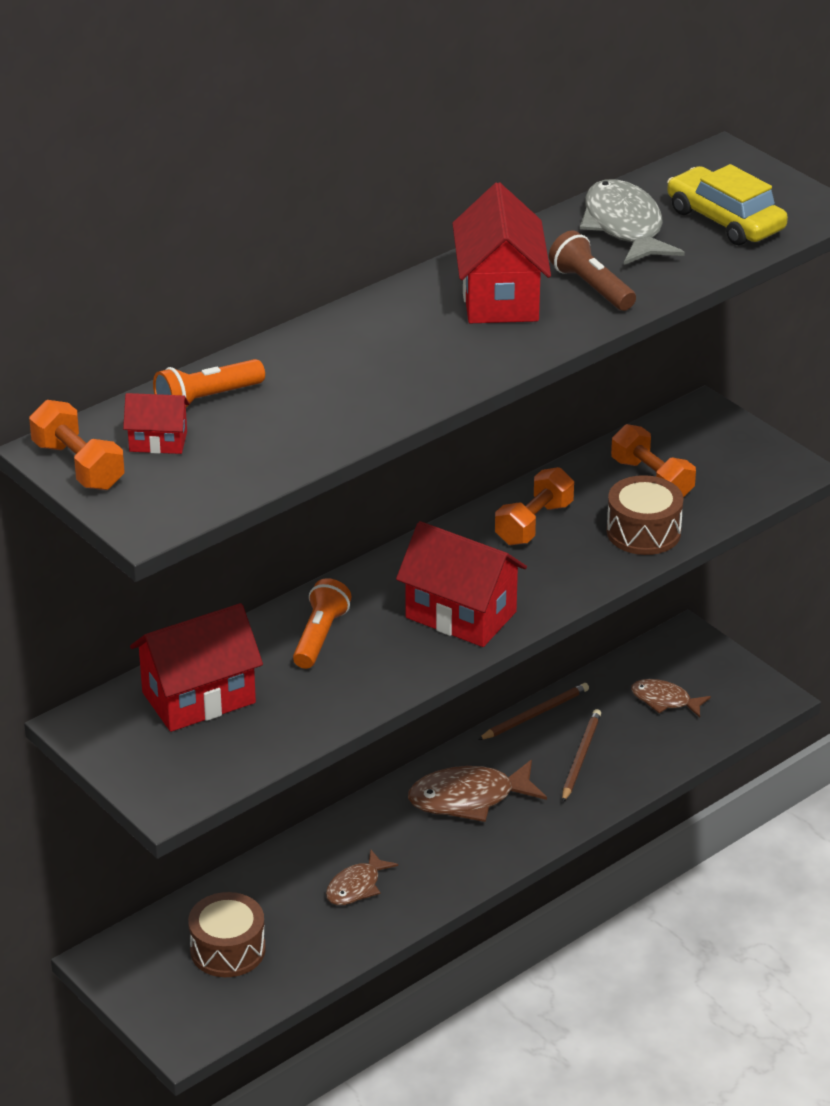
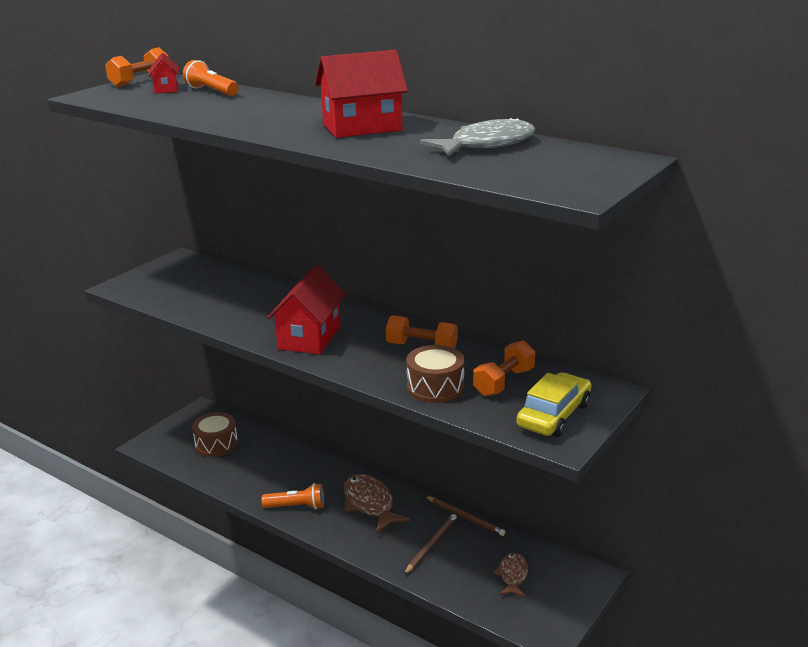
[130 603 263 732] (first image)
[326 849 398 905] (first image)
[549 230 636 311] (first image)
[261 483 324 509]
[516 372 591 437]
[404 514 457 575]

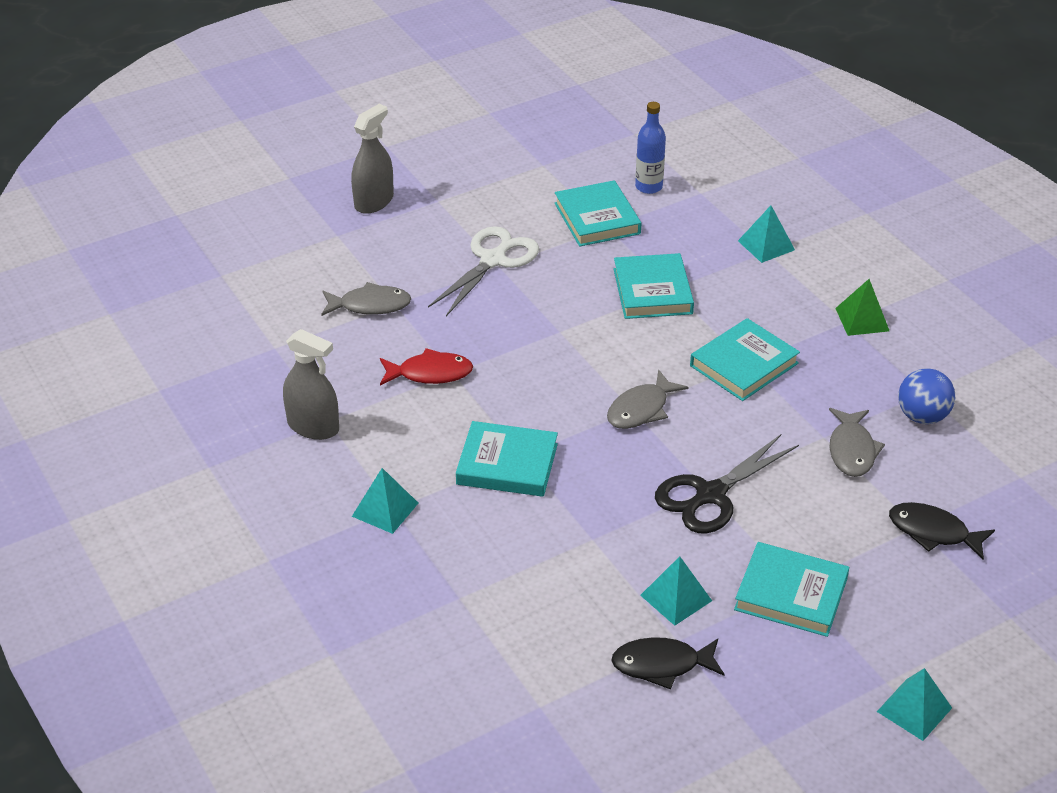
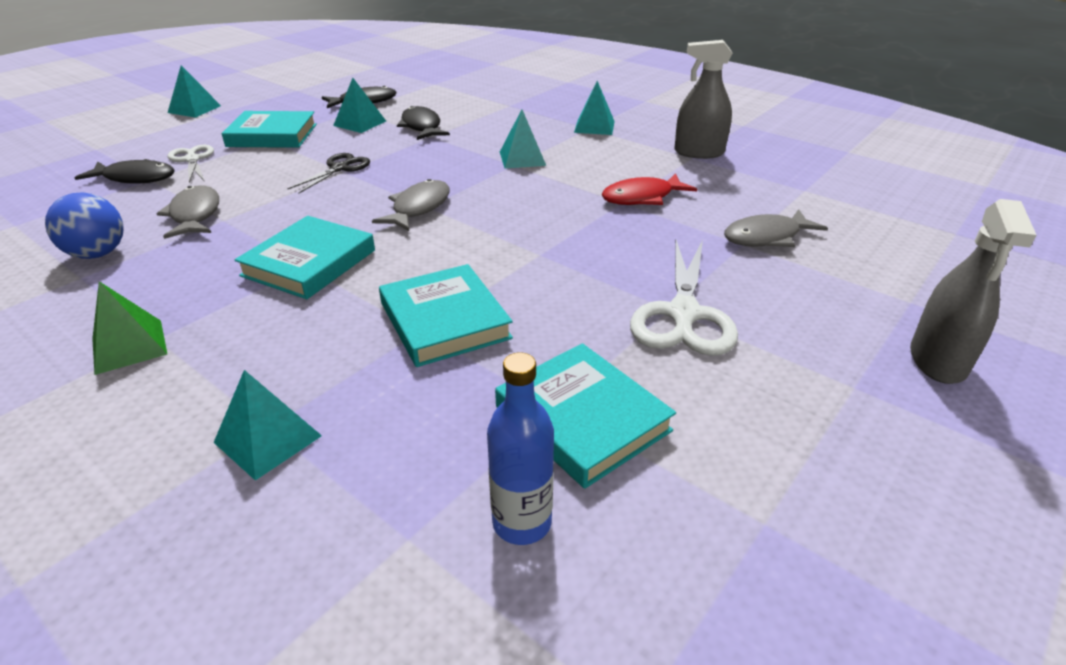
[167 145 214 182]
[397 106 450 140]
[500 110 546 168]
[287 153 370 194]

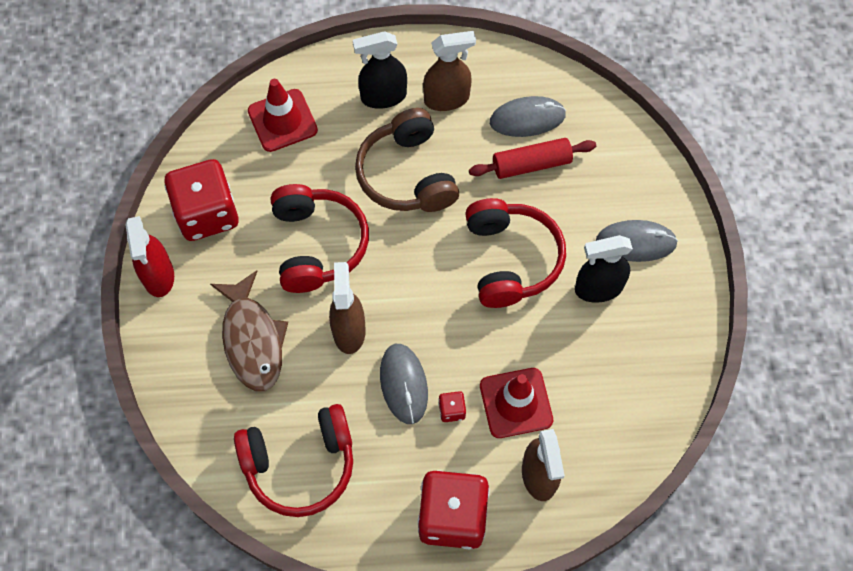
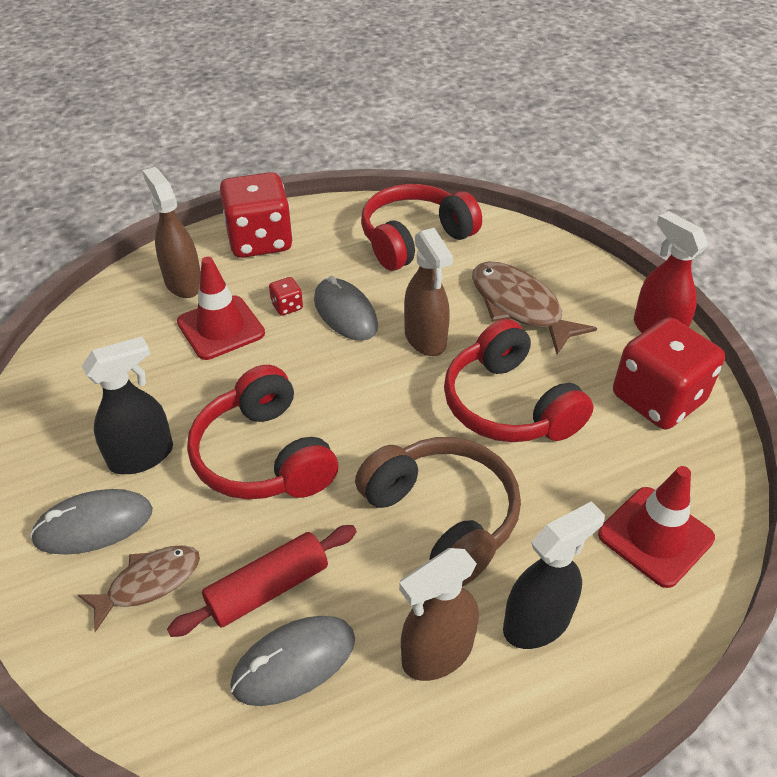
[78 545 200 632]

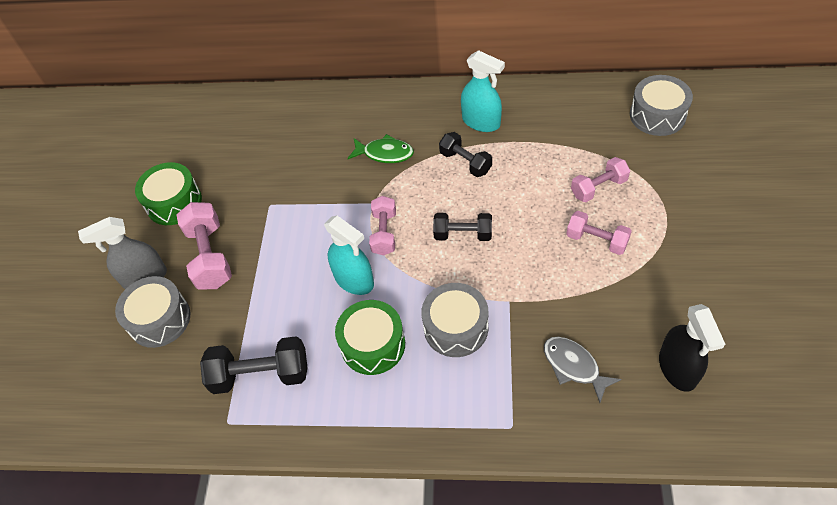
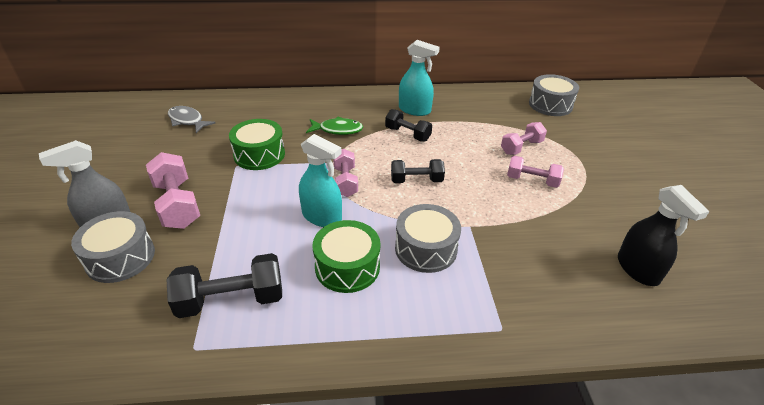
[229 119 285 170]
[168 106 215 133]

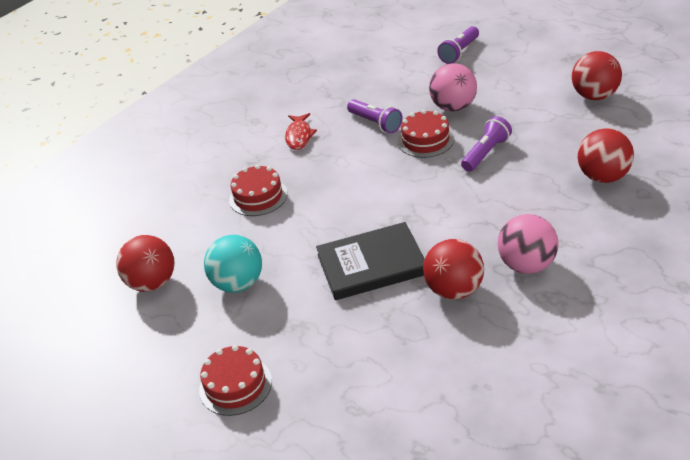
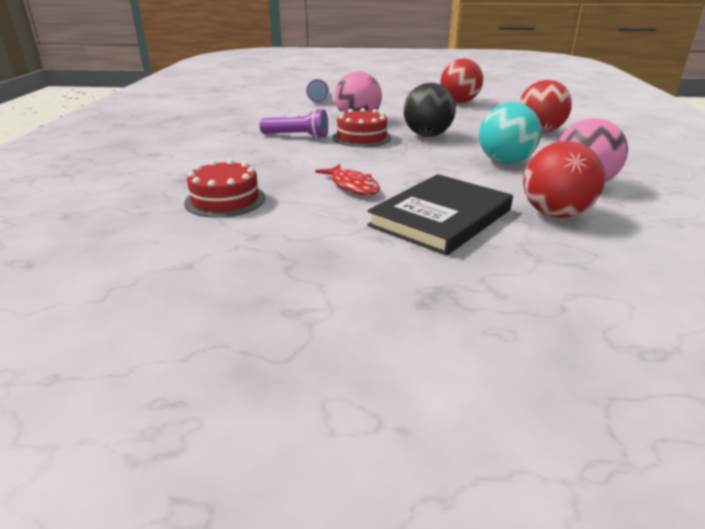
[116 235 175 292] (first image)
[199 345 272 416] (first image)
[479 102 542 164]
[315 164 380 195]
[404 83 456 137]

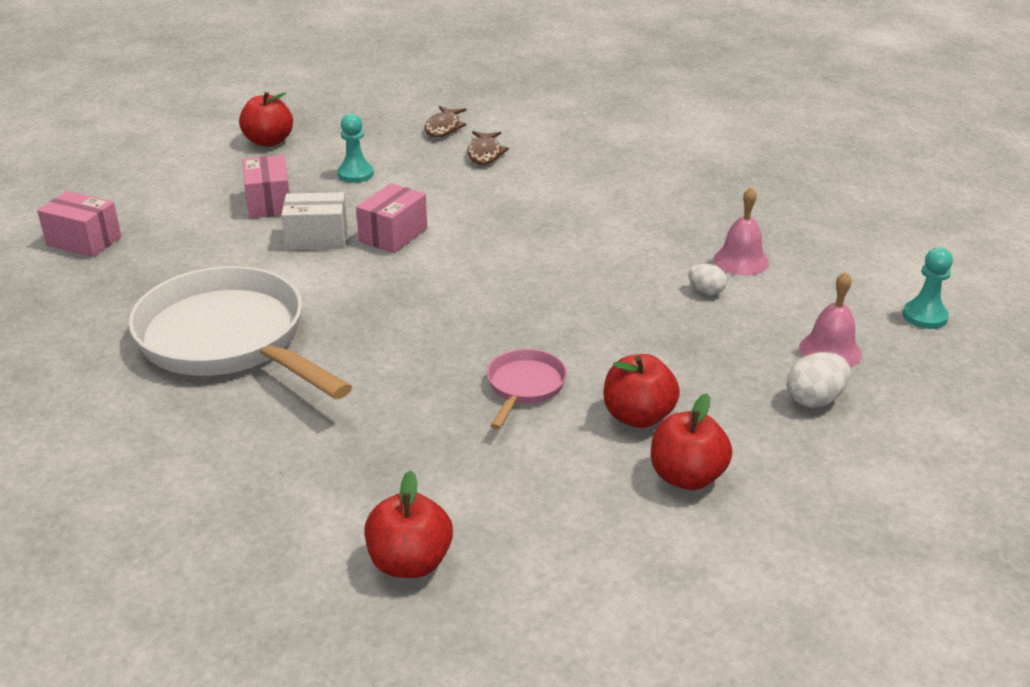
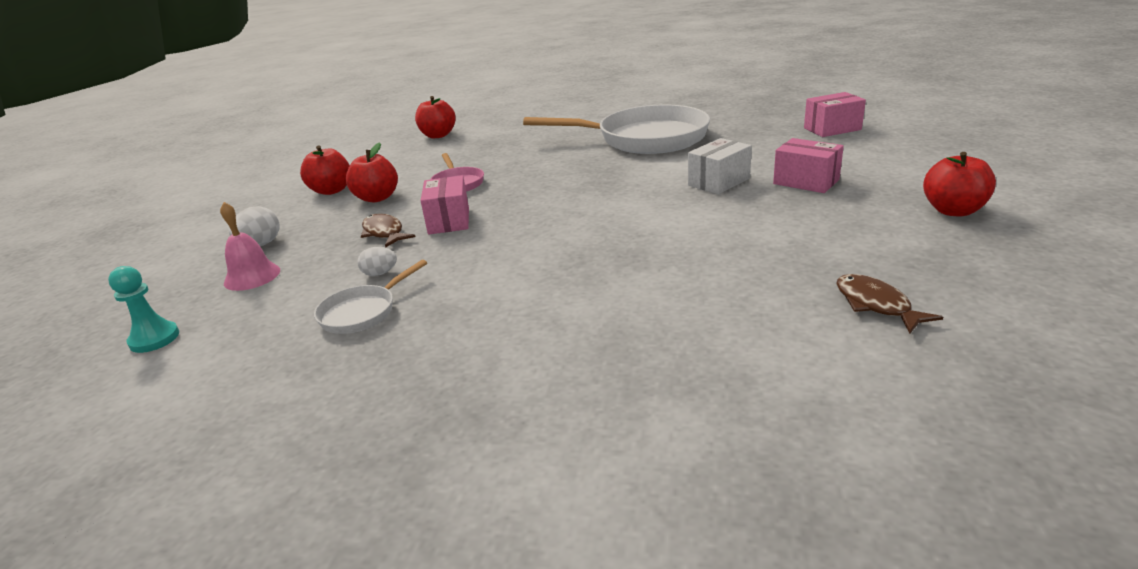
[337 113 374 183] (first image)
[420 175 469 235]
[361 213 415 248]
[314 260 427 334]

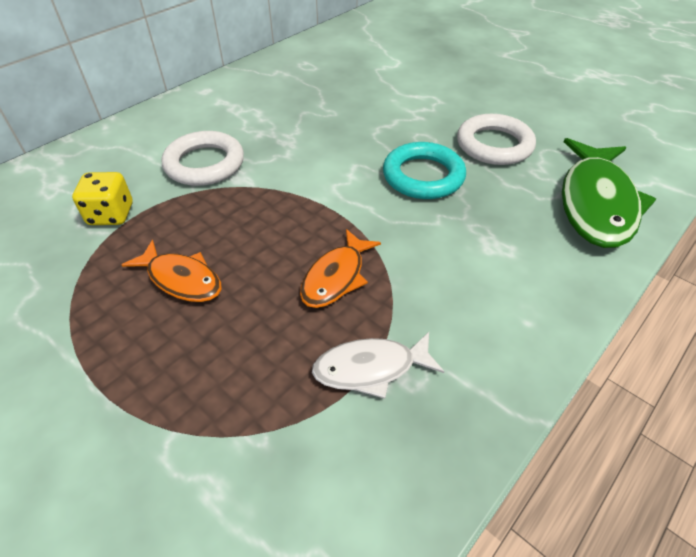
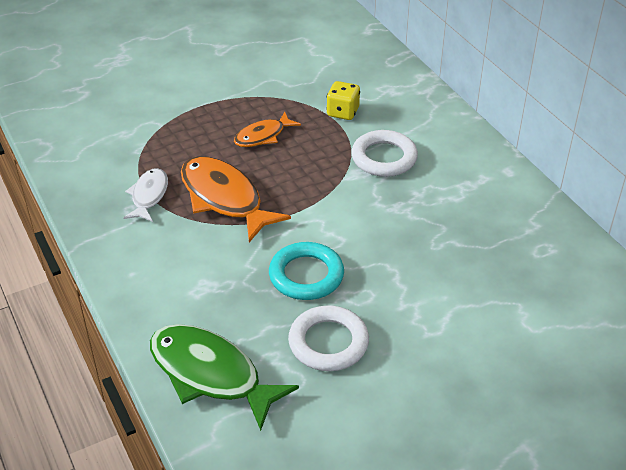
[181 156 291 242]

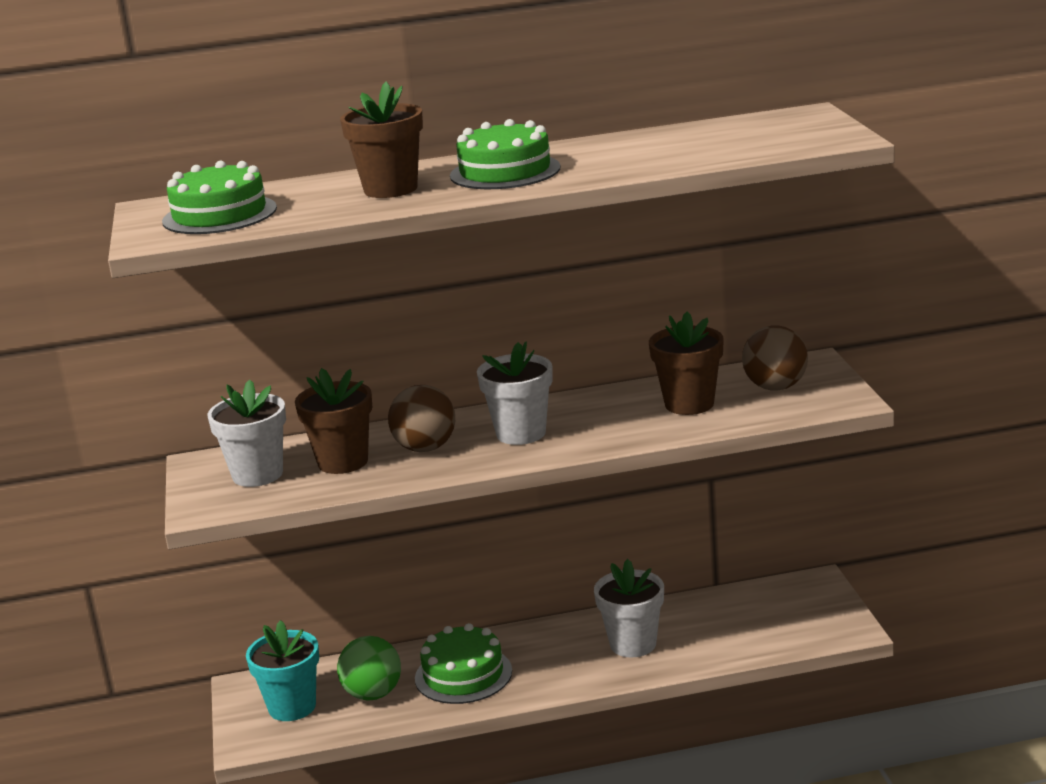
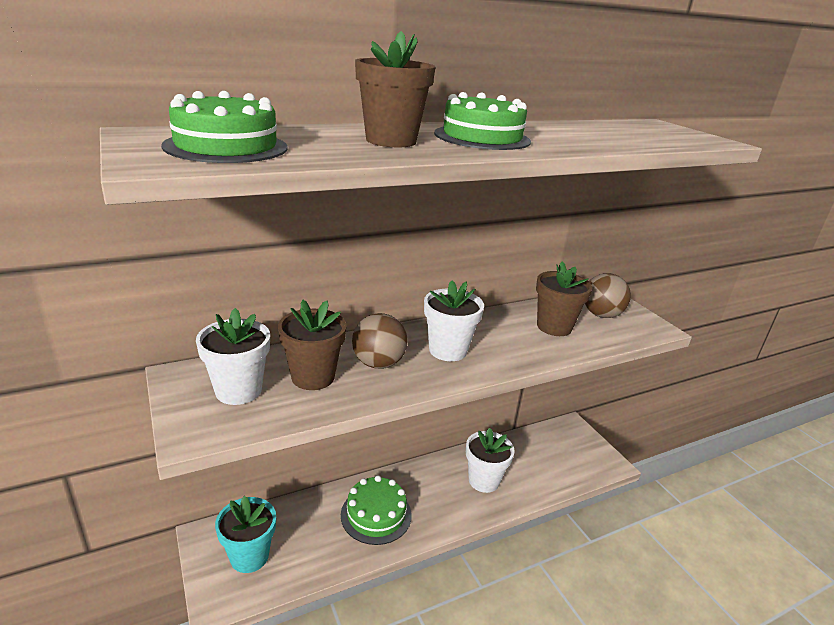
[337 636 401 701] (first image)

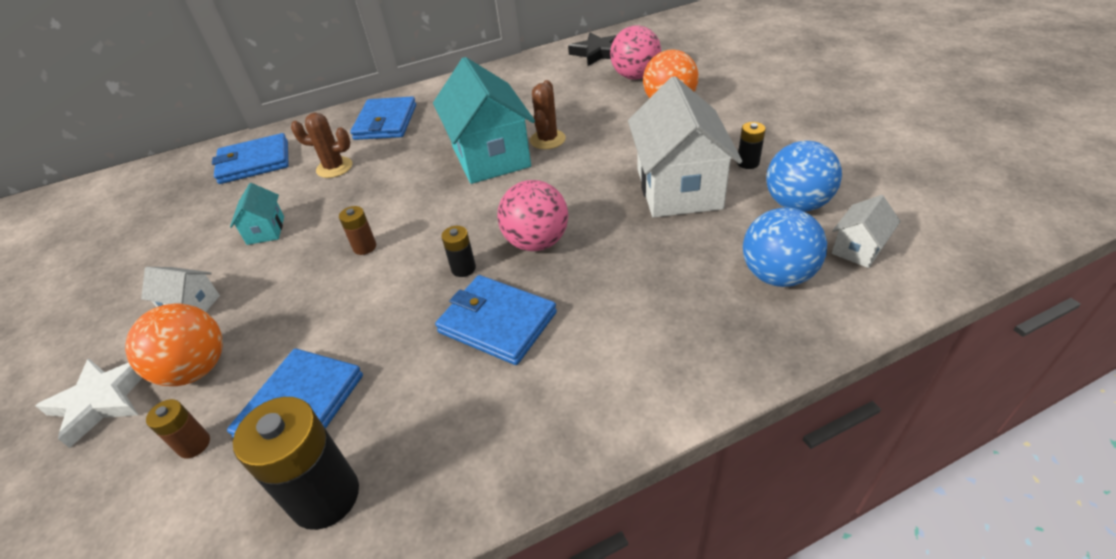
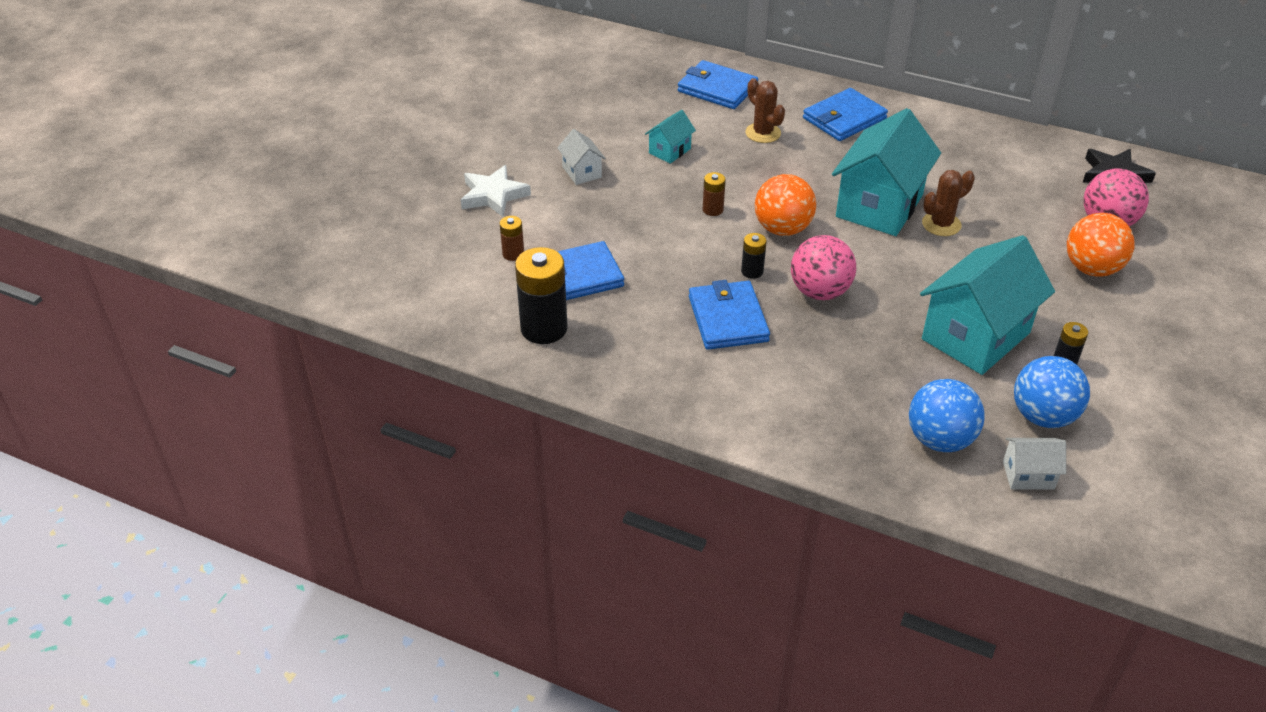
[755 174 816 236]
[920 235 1055 375]

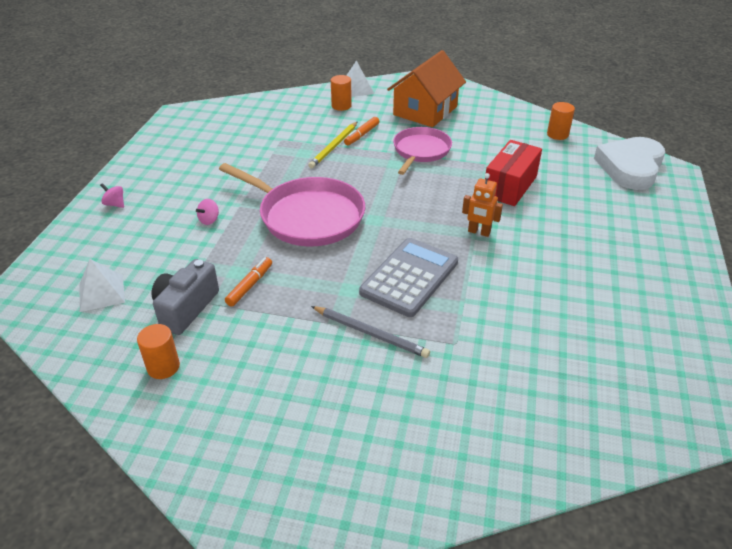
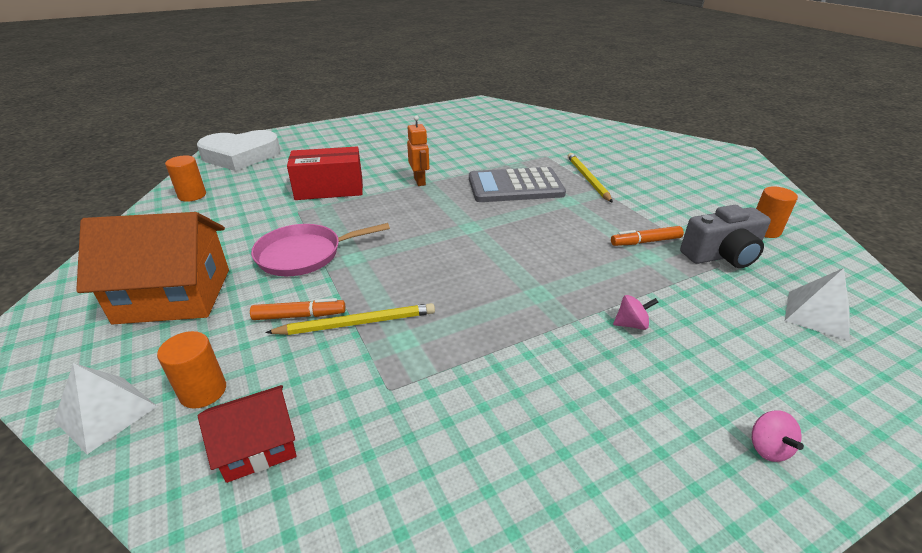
[219 163 365 246] (first image)
[198 385 297 483]
[568 153 613 203]

